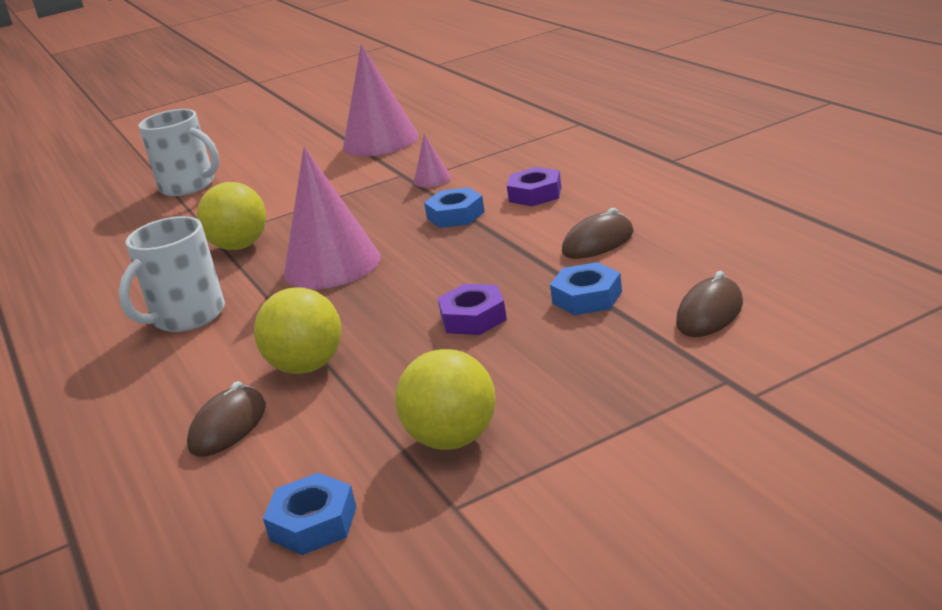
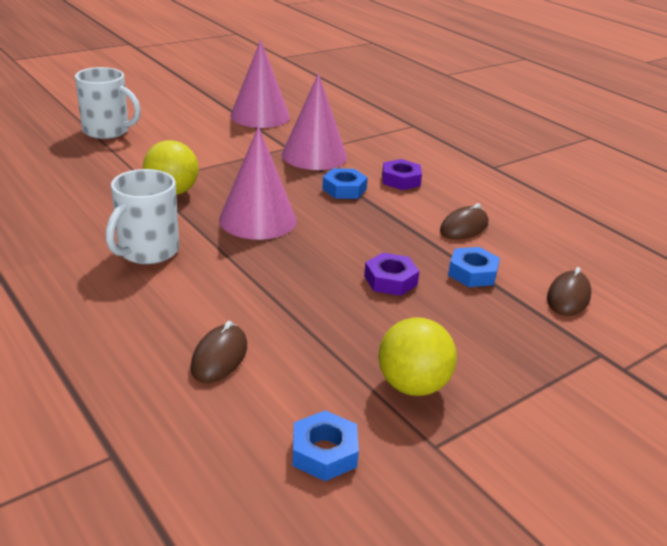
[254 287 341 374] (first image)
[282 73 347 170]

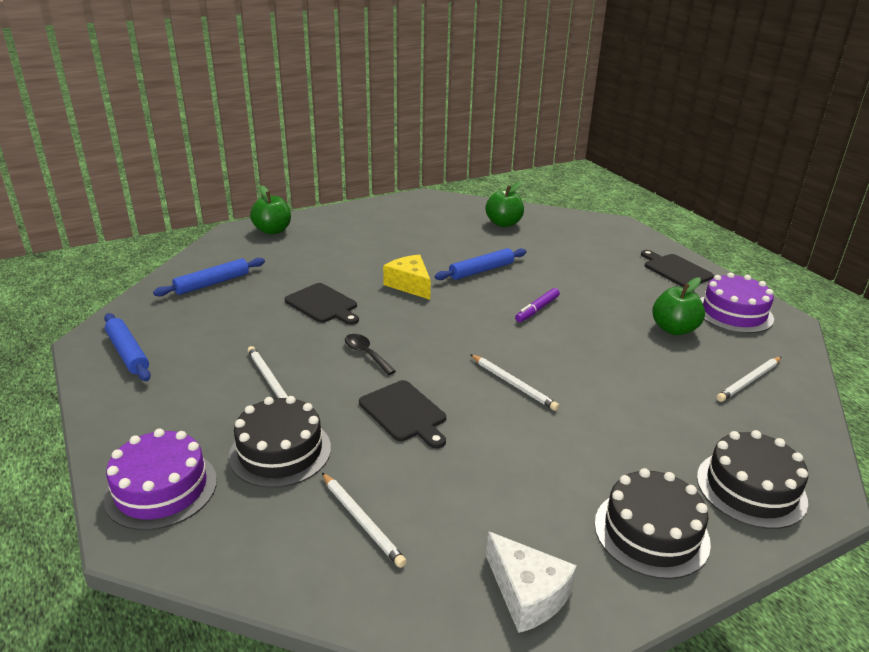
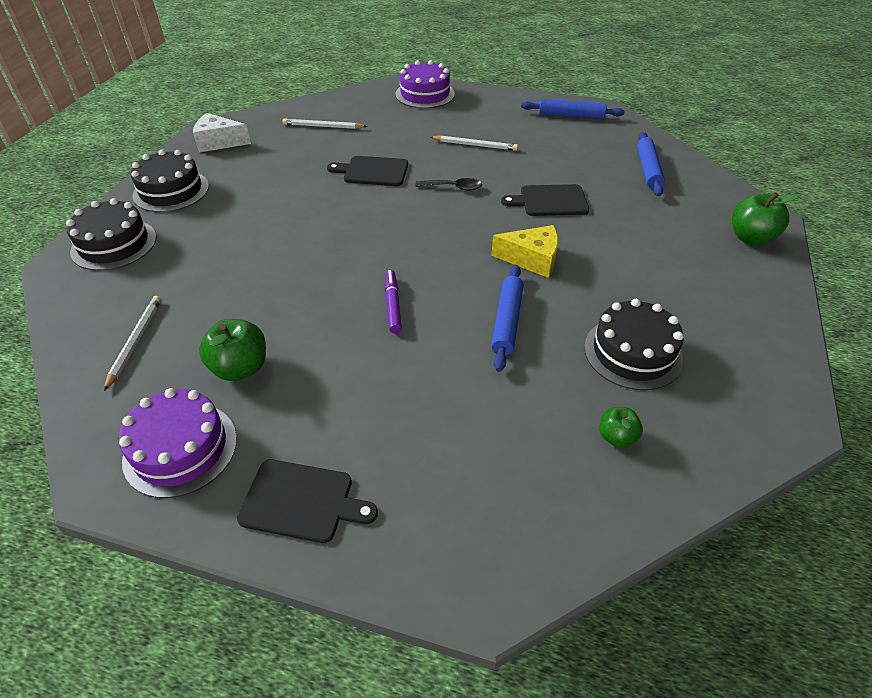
[470 354 559 411] (first image)
[584 299 684 390]
[599 407 643 448]

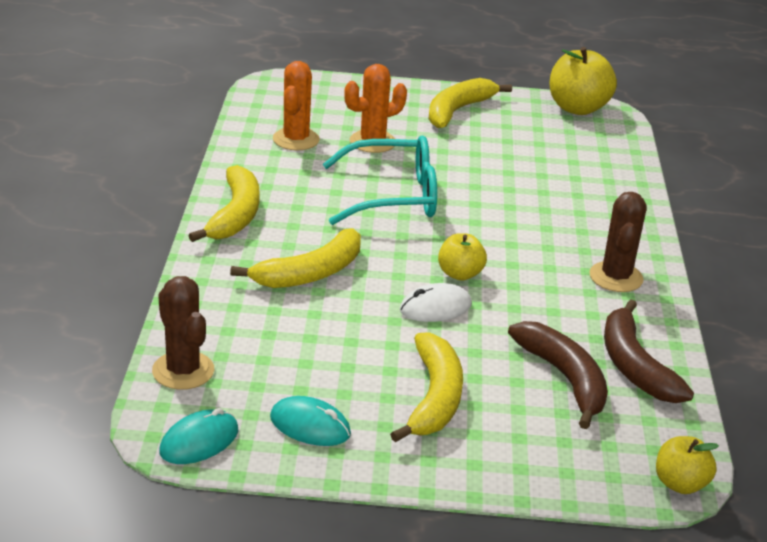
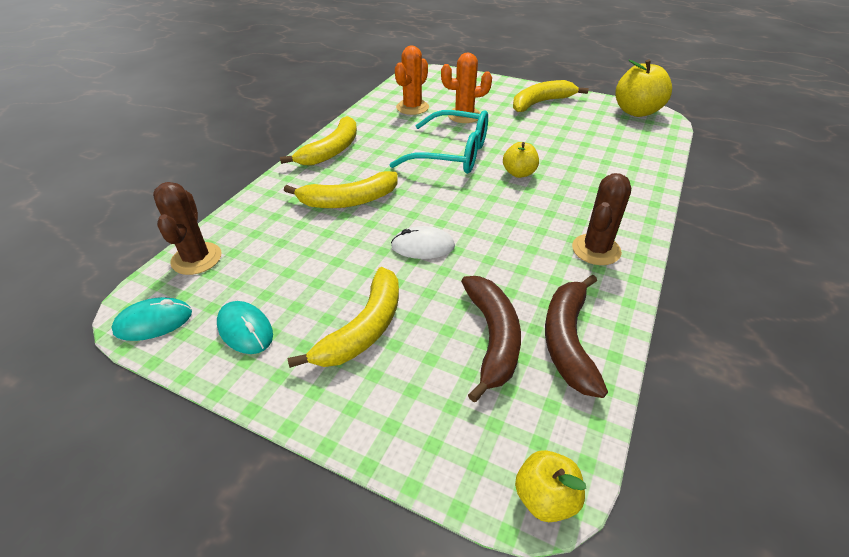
[503 142 539 178]

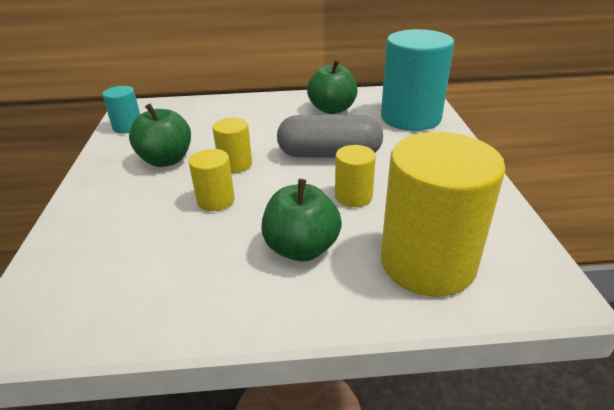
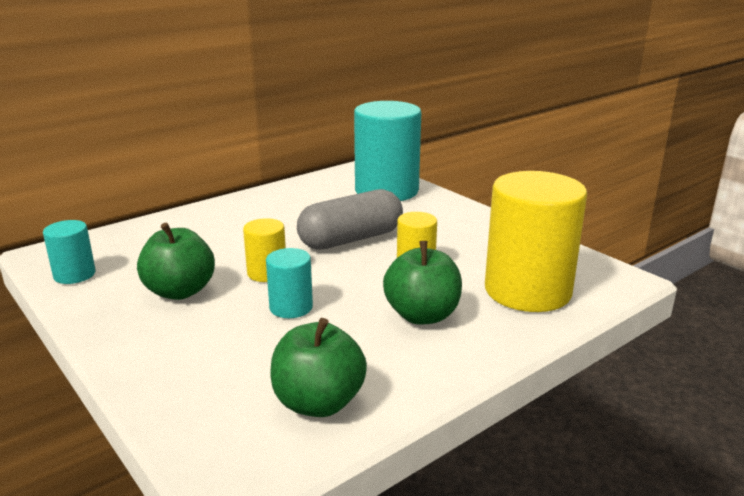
[270 318 367 417]
[266 248 313 318]

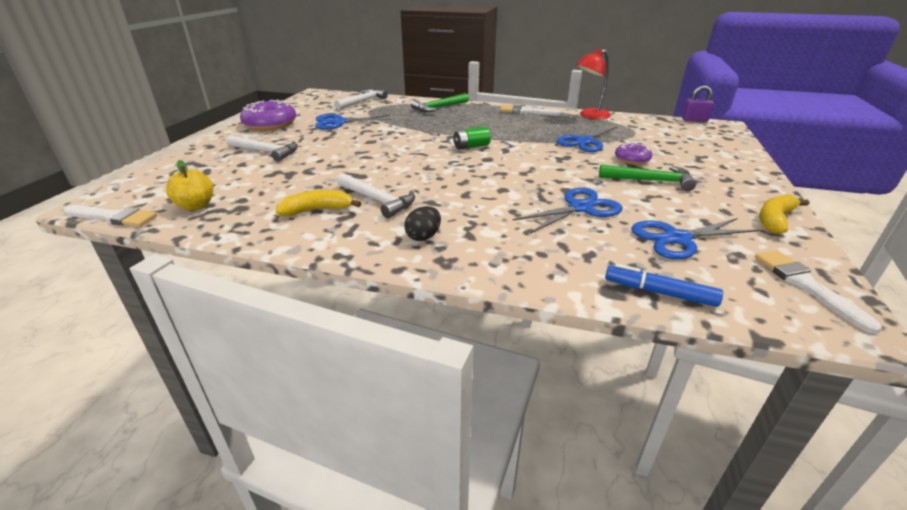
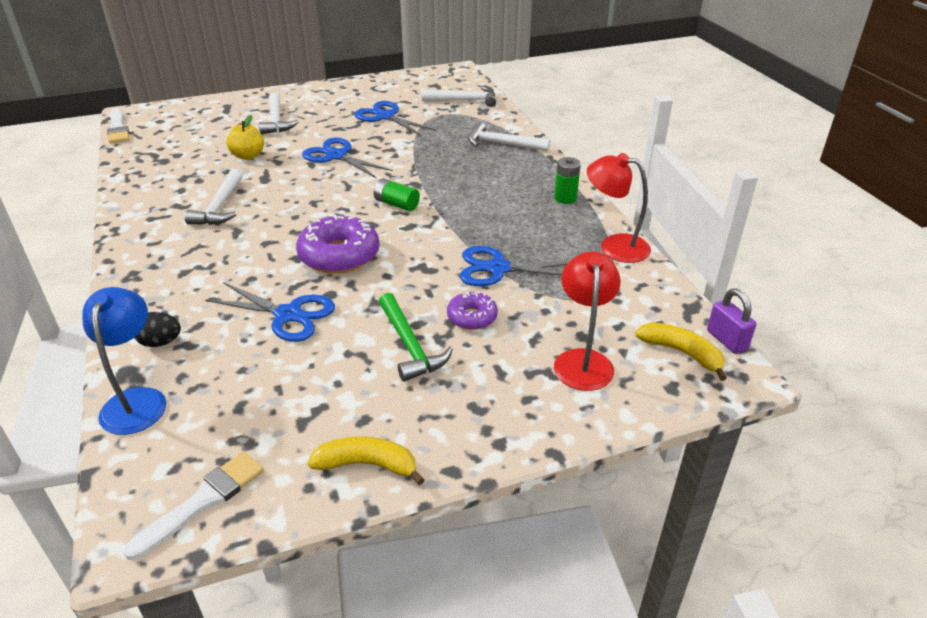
[554 251 621 391]
[227 115 264 160]
[296 214 380 274]
[635 323 727 381]
[134 312 181 347]
[302 138 393 179]
[554 157 581 204]
[82 287 166 435]
[468 122 550 151]

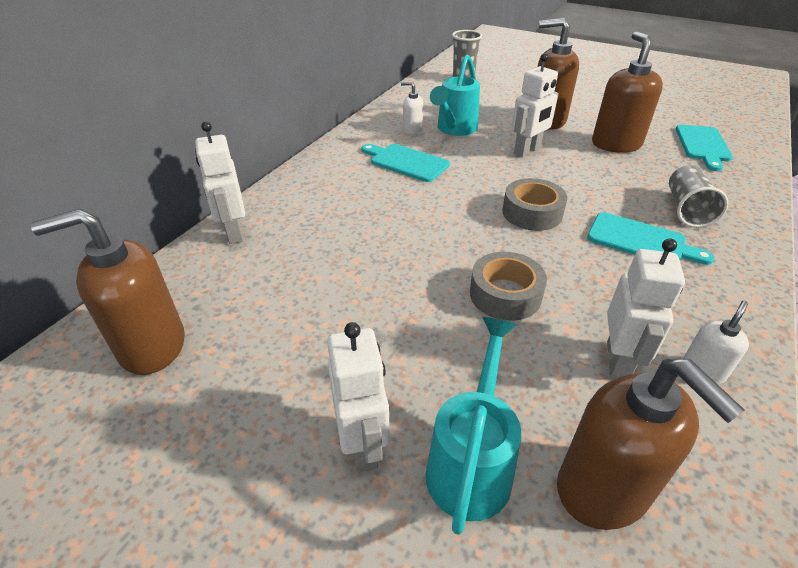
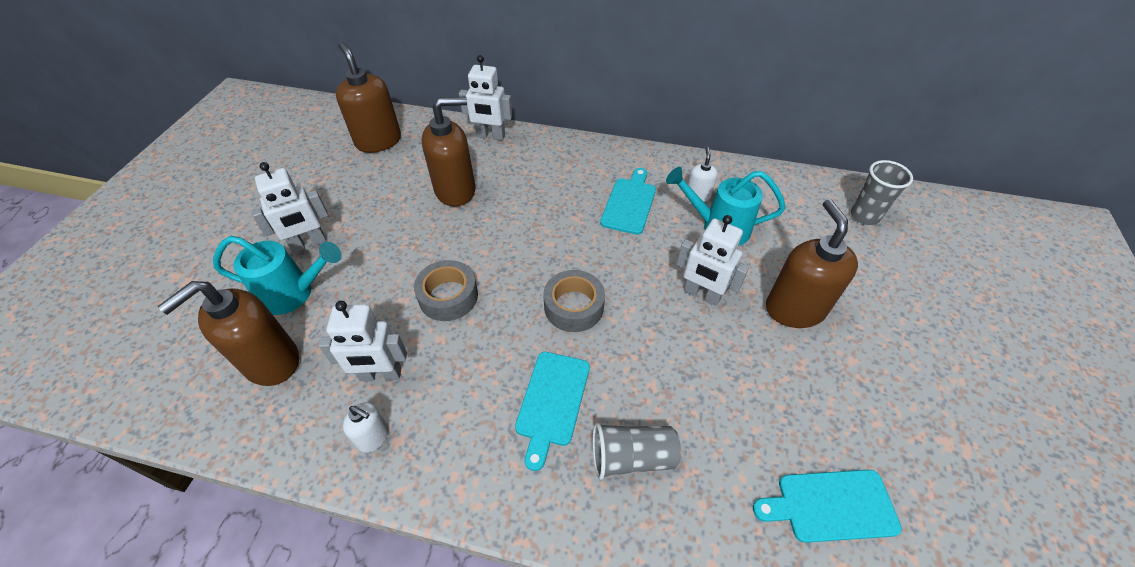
[422 96 476 207]
[459 55 512 141]

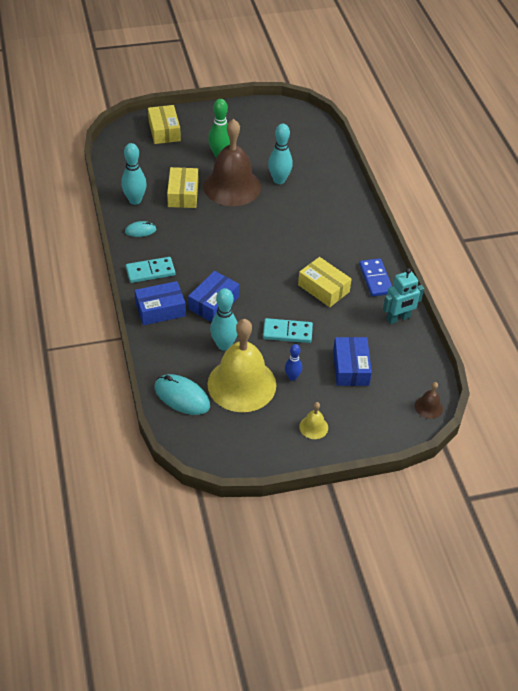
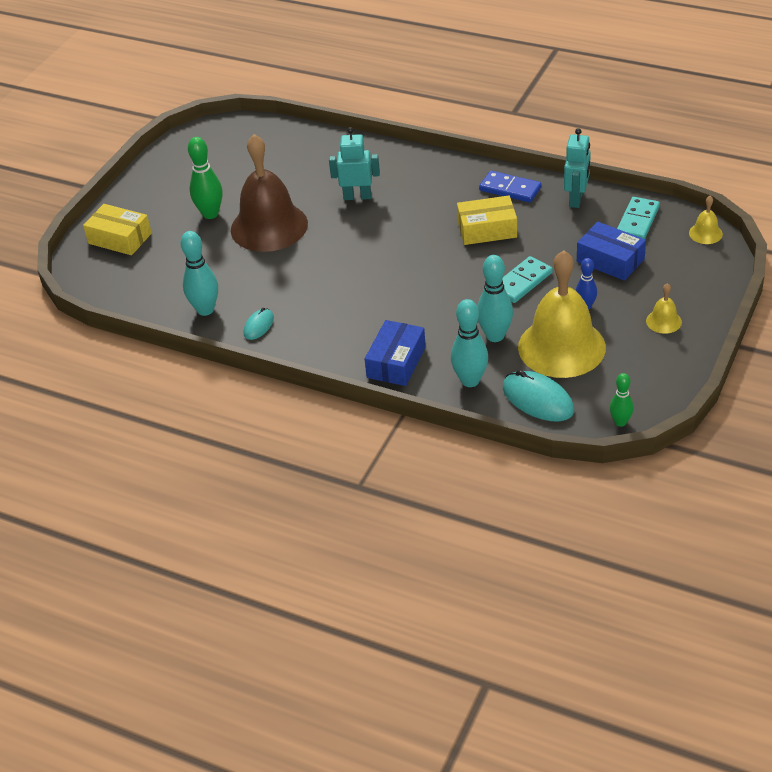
[167 167 198 208] (first image)
[188 271 239 322] (first image)
[329 127 380 200]
[610 373 634 427]
[617 197 660 239]
[451 299 488 387]
[689 196 723 244]
[503 370 574 421]

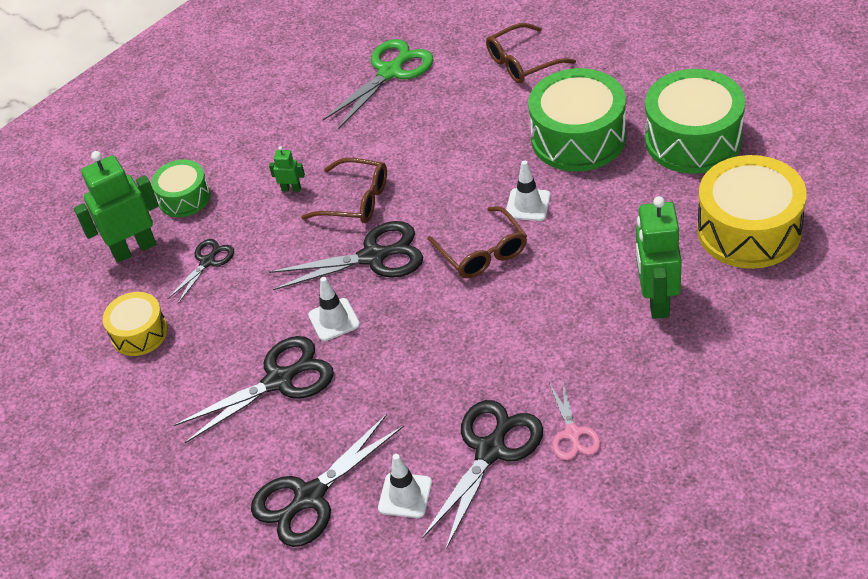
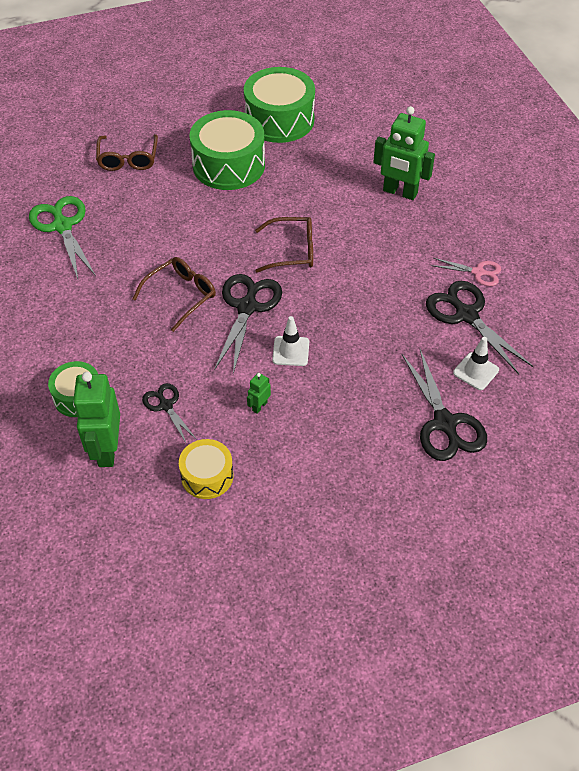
[174 336 334 443] (first image)
[505 160 551 221] (first image)
[697 155 807 269] (first image)
[247 373 271 414]

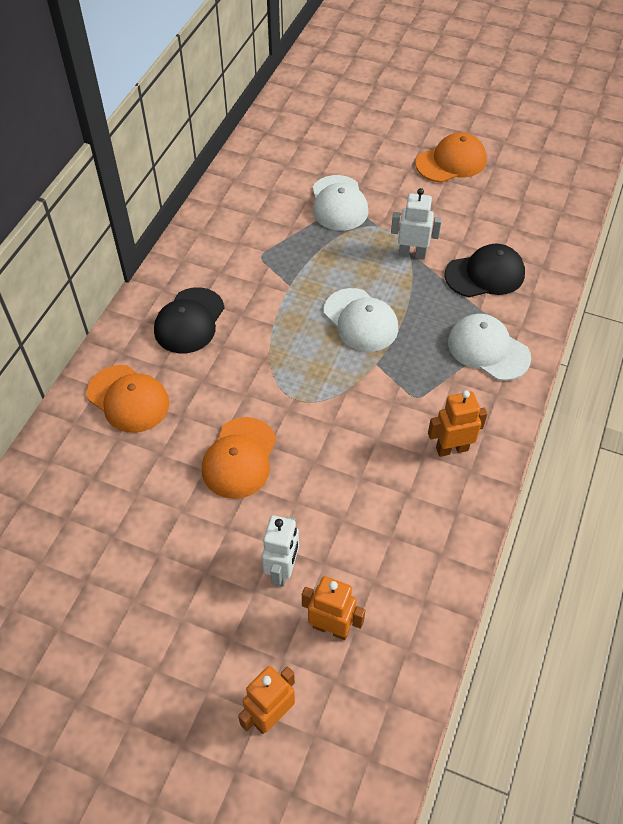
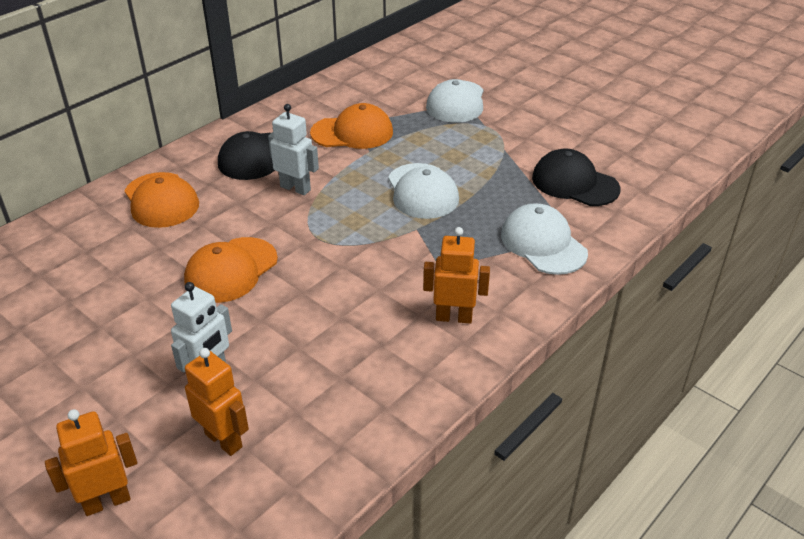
[268 104 319 195]
[310 103 393 149]
[532 149 620 206]

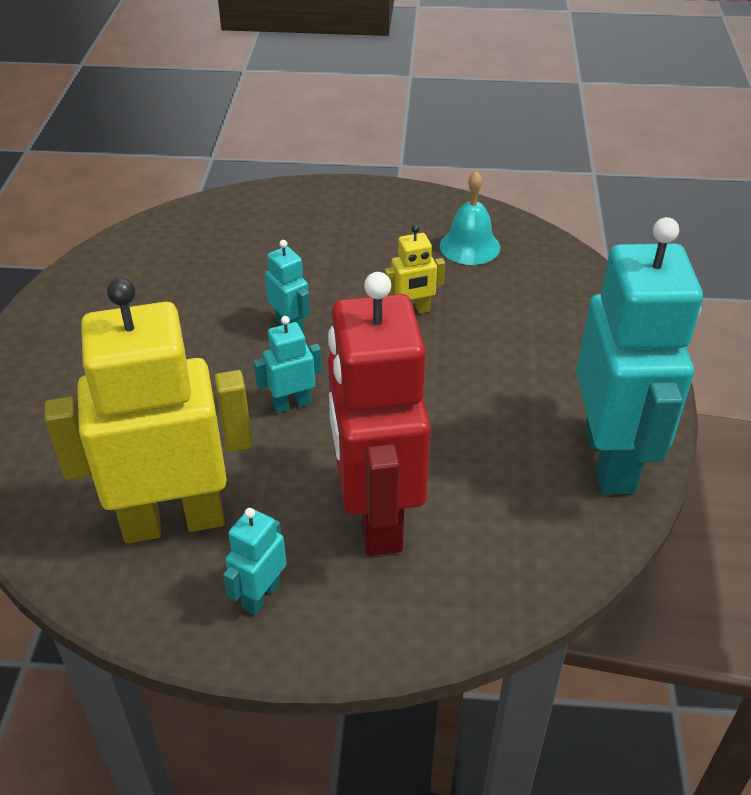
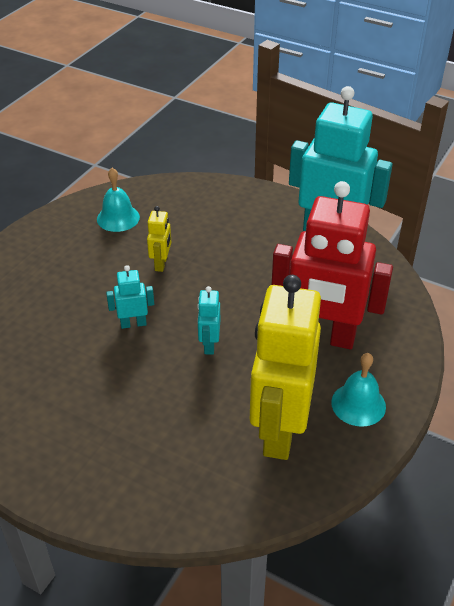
[331 353 386 427]

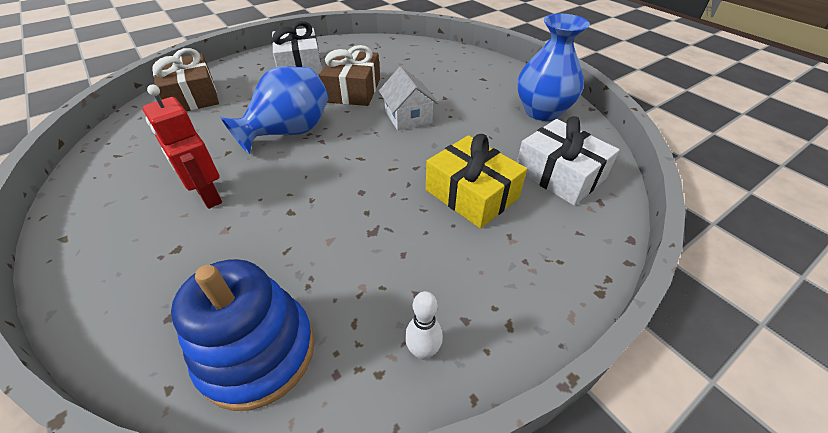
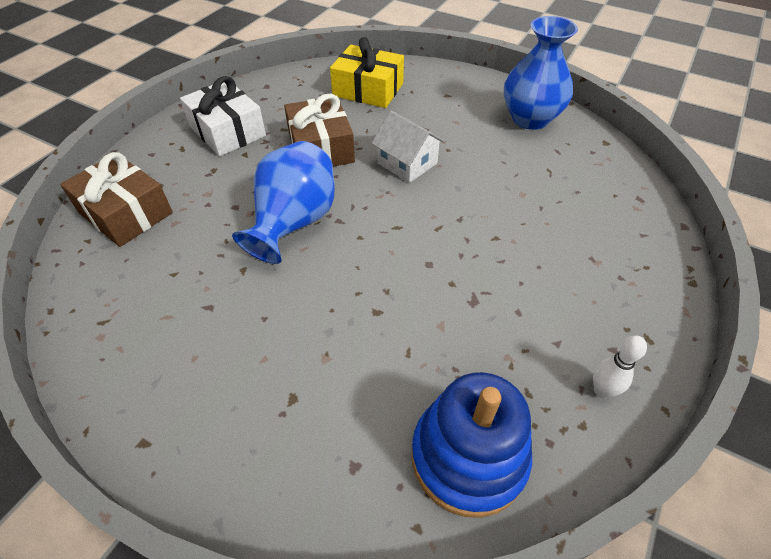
[143 85 222 209] (first image)
[517 116 619 205] (first image)
[330 37 404 108]

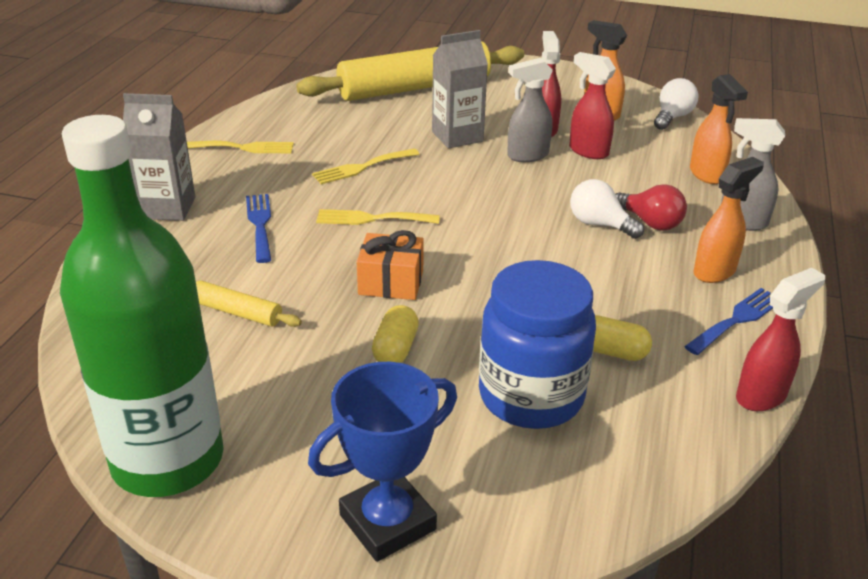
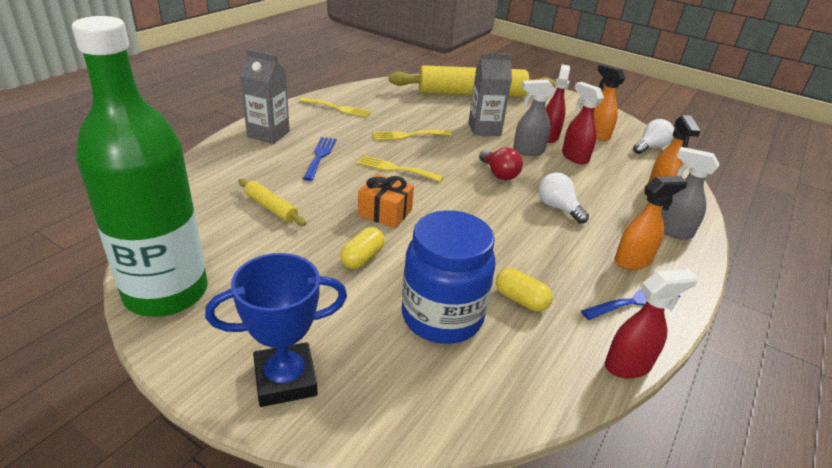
[479 147 523 180]

